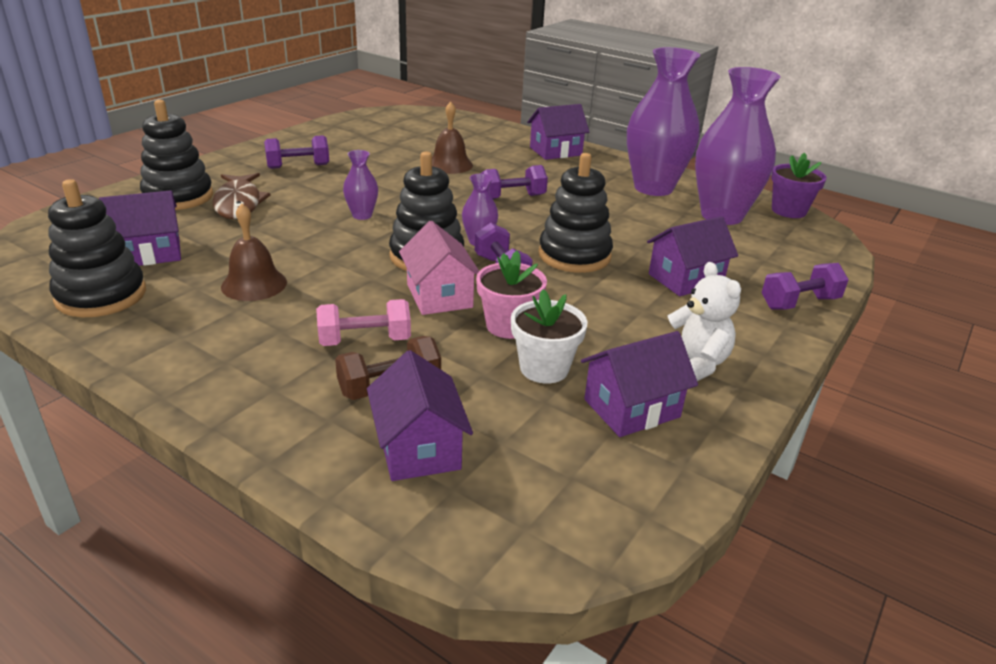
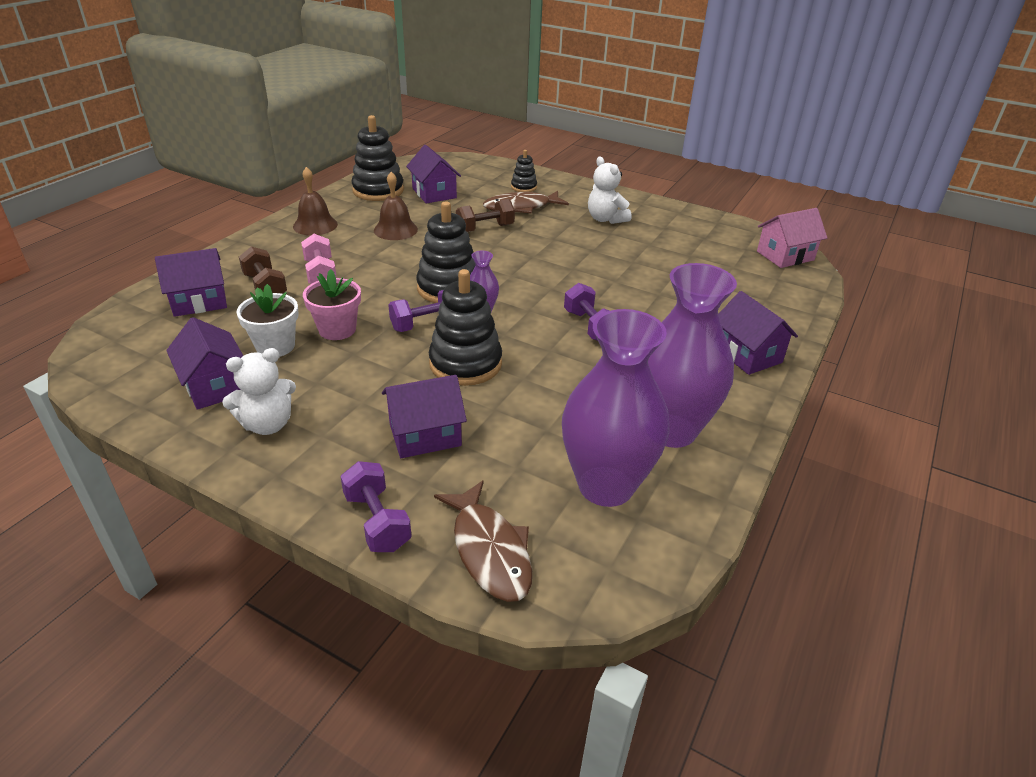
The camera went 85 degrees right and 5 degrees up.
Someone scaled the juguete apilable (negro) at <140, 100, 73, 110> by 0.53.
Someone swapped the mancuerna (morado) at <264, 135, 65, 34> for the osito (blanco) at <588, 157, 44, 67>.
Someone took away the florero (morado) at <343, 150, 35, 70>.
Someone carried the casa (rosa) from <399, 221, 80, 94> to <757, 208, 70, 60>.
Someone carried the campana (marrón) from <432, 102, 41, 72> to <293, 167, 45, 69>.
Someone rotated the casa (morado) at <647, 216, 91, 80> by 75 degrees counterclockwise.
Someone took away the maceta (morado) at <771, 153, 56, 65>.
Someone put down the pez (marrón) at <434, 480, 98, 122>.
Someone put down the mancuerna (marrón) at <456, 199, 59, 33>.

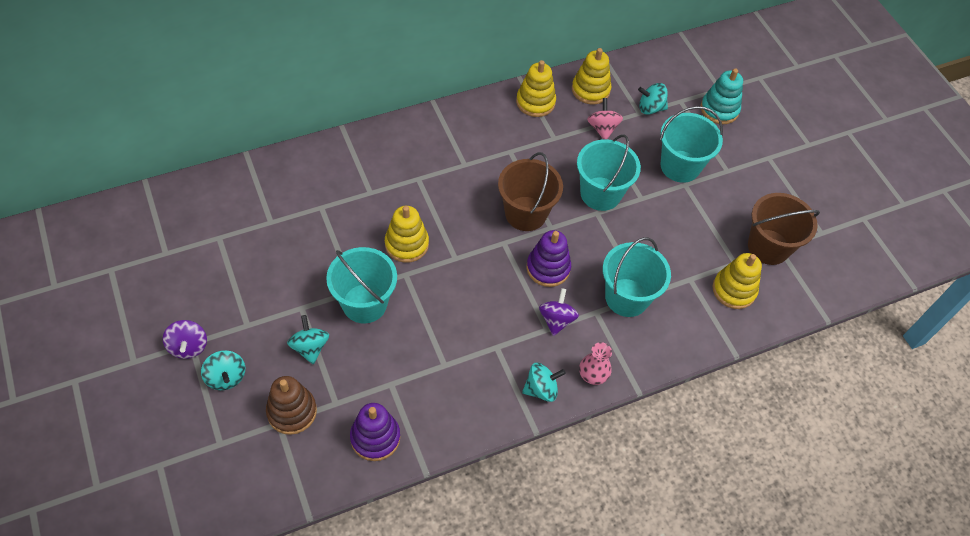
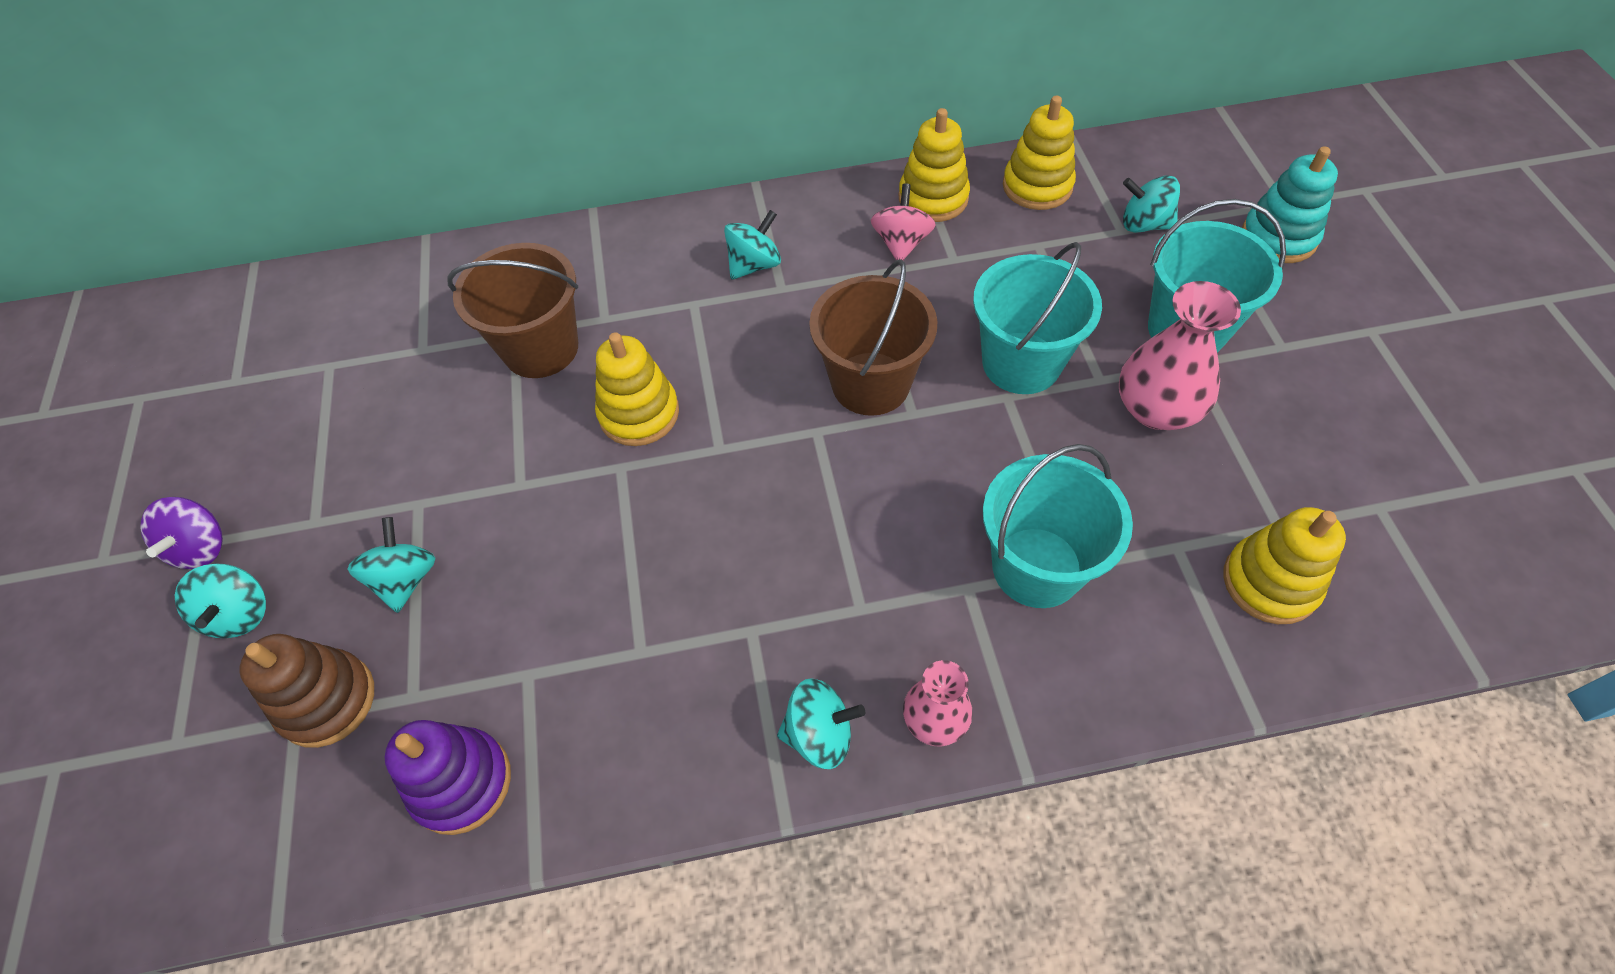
The camera went 20 degrees right and 0 degrees up.
Someone took away the balde (turquesa) at <326, 247, 71, 76>.
Someone took away the juguete apilable (morado) at <526, 230, 45, 57>.
Someone took away the peonza (morado) at <539, 288, 40, 48>.
Someone carried the peonza (rosa) from <587, 98, 36, 42> to <871, 183, 65, 77>.
Someone carried the balde (marrón) from <748, 193, 72, 72> to <447, 243, 131, 135>.
Someone put down the peonza (turquesa) at <724, 210, 57, 70>.
Someone put down the florero (rosa) at <1119, 281, 122, 149>.

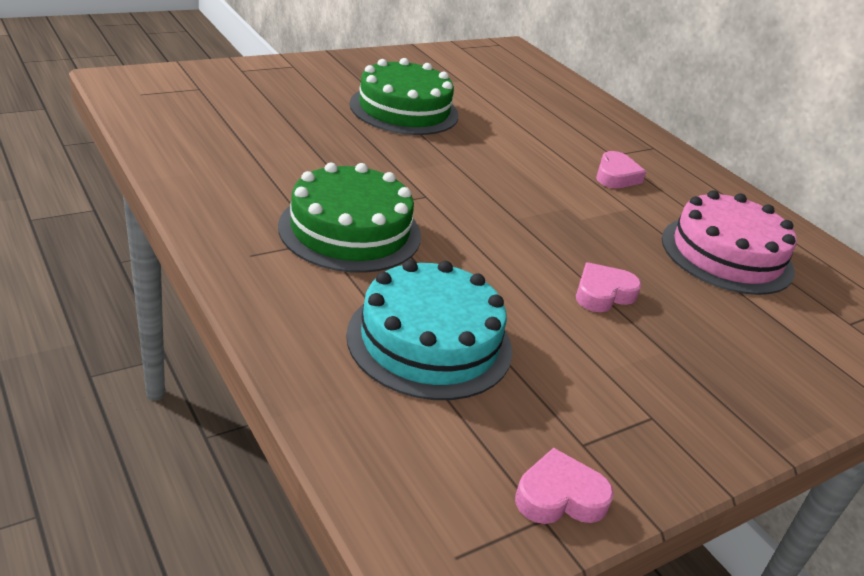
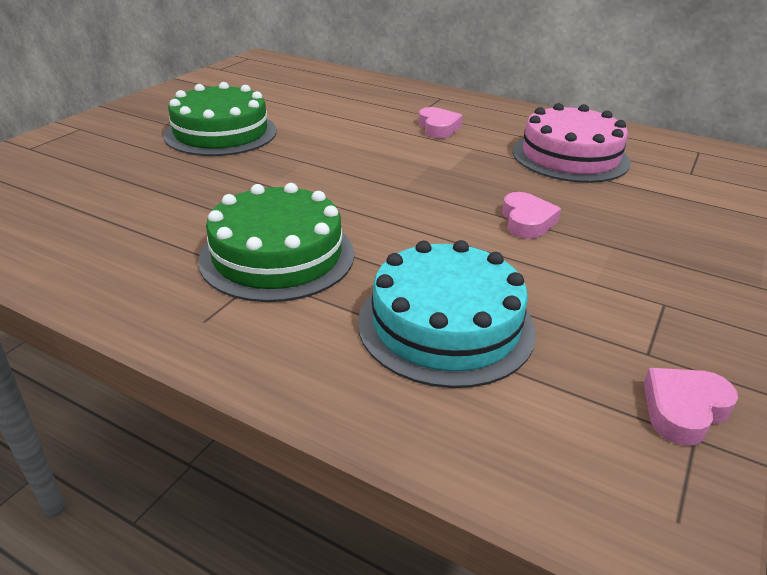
The camera went 25 degrees left and 0 degrees up.
Someone rotated the corazón (rosa) at <576, 262, 66, 50> by 150 degrees clockwise.

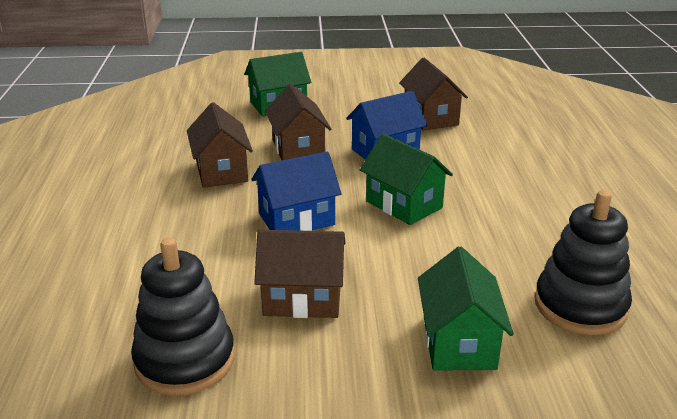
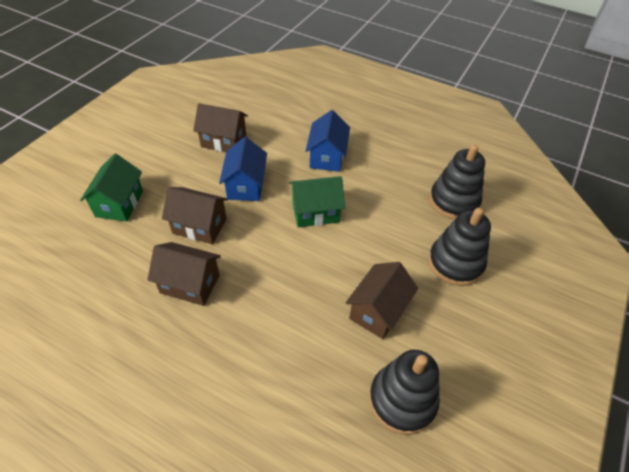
The camera went 60 degrees left and 20 degrees up.
Someone carried the casa (azul) from <251, 152, 91, 79> to <306, 110, 44, 62>.
Someone swapped the casa (verde) at <418, 246, 96, 125> for the juguete apilable (negro) at <429, 208, 62, 78>.

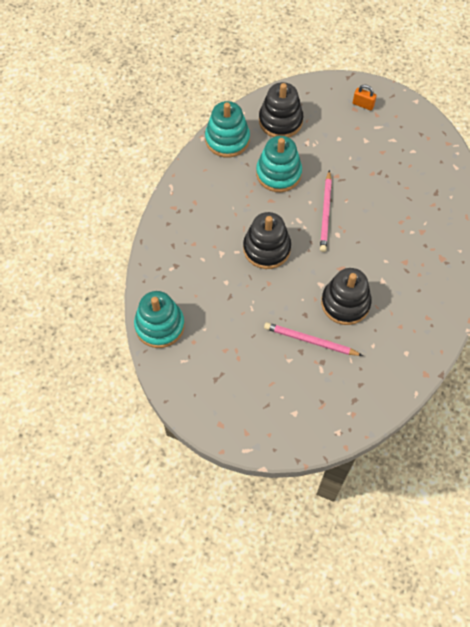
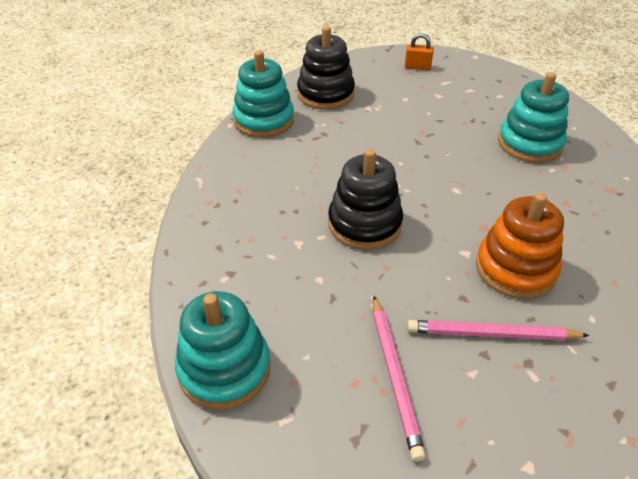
The camera went 15 degrees left and 20 degrees down.
Someone carried the juguete apilable (turquesa) from <256, 136, 46, 56> to <498, 72, 71, 91>.
Someone carried the lápiz (rosa) from <320, 170, 12, 82> to <373, 296, 53, 166>.
Someone repainted the juguete apilable (negro) at <321, 268, 51, 57>, which became the juguete apilable (naranja) at <476, 193, 88, 106>.

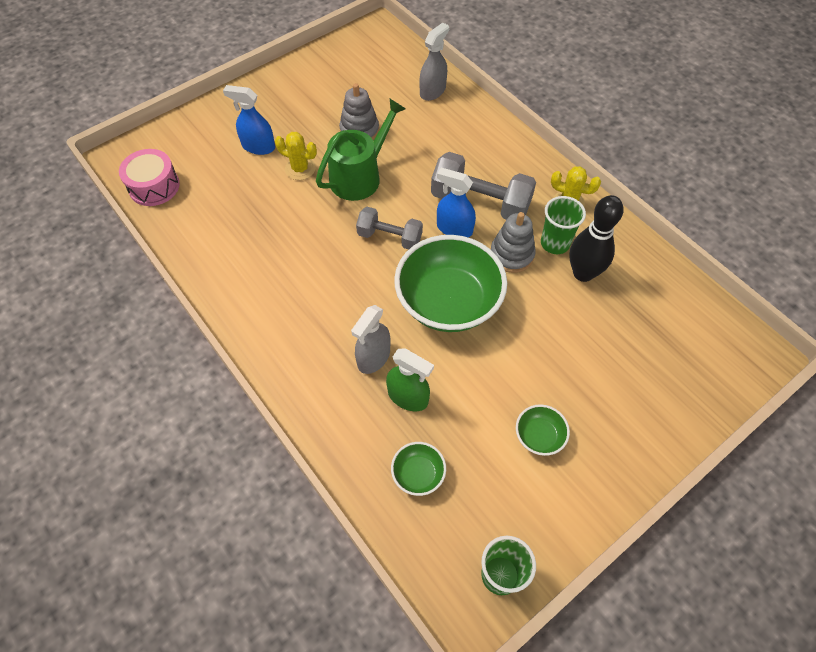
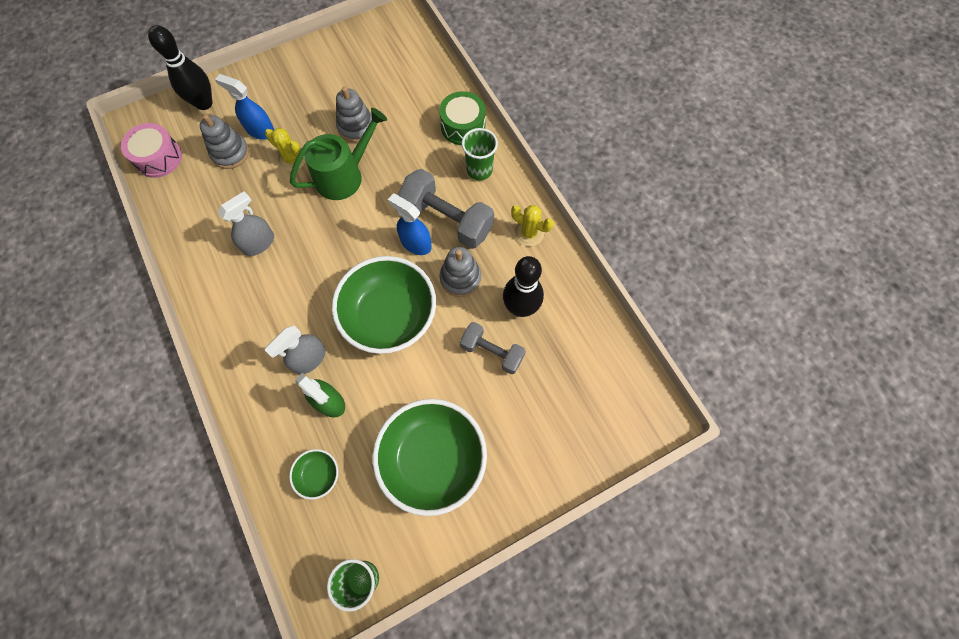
The camera went 10 degrees right and 10 degrees up.
Someone carried the mancuerna (gris) from <356, 207, 67, 42> to <460, 322, 66, 52>.
Someone carried the pulverizador (gris) from <419, 23, 30, 78> to <218, 191, 56, 65>.
Someone scaled the cuenco (verde) at <516, 404, 54, 52> by 2.27.
Someone carried the vaso (verde) from <541, 196, 45, 58> to <462, 128, 36, 52>.
Someone put down the bolo (negro) at <148, 25, 64, 85>.
Someone put down the juguete apilable (gris) at <200, 114, 49, 55>.
Someone put down the tambor (verde) at <439, 91, 47, 54>.

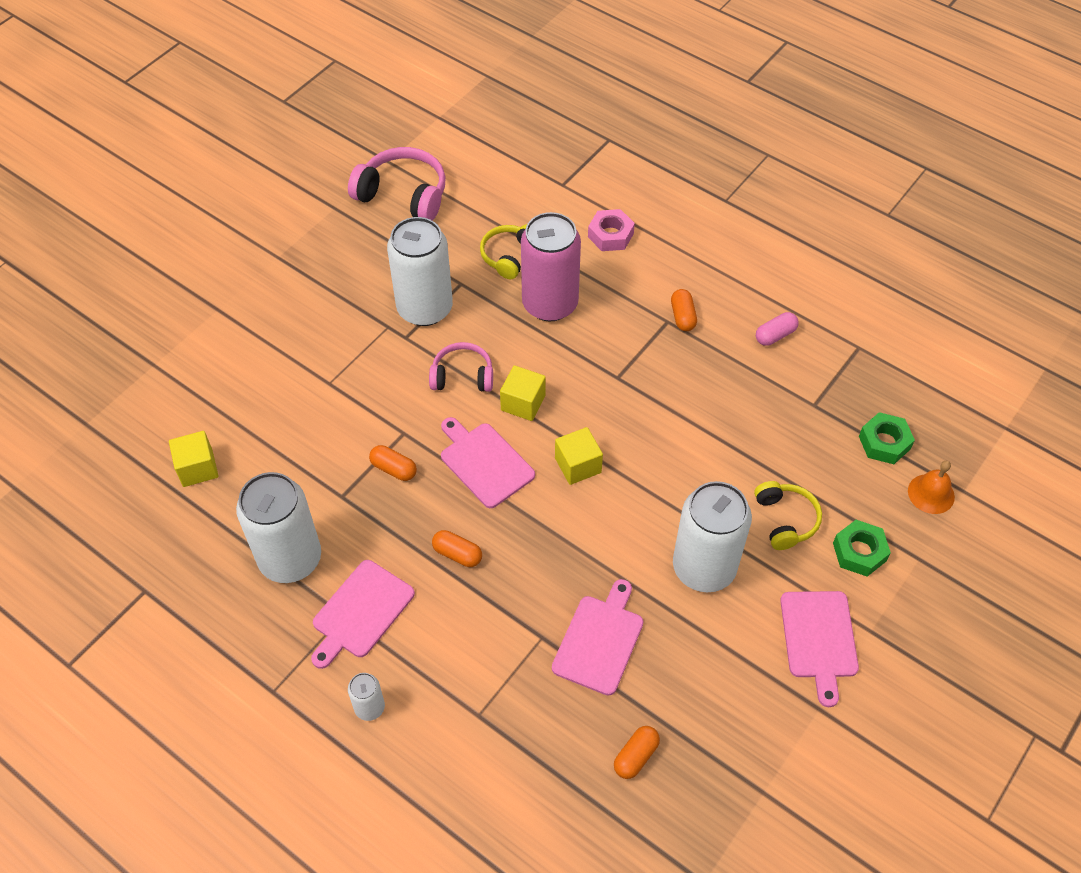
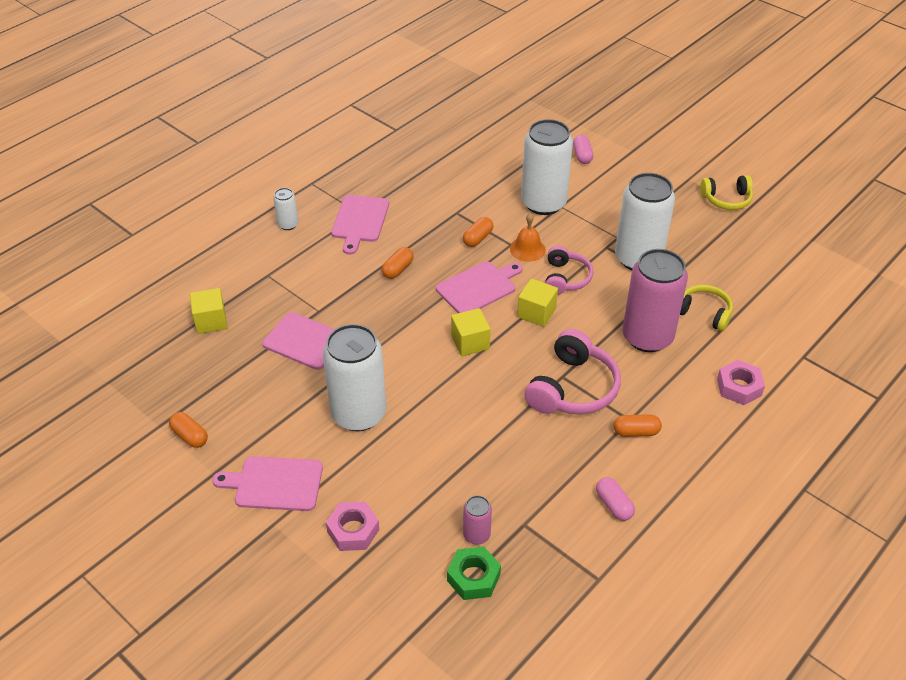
The camera went 95 degrees right and 10 degrees down.
Someone carried the cubo (amarillo) from <169, 431, 50, 56> to <190, 288, 37, 46>.
Someone carried the lata (blanco) from <236, 472, 85, 111> to <521, 119, 52, 96>.
Someone rotated the tabla de cortar (rosa) at <311, 560, 104, 109> by 120 degrees counterclockwise.
Someone carried the auriculares (rosa) from <348, 147, 98, 74> to <524, 329, 97, 85>.
Someone carried the cápsula (naranja) from <614, 726, 46, 53> to <169, 412, 39, 36>.
Someone carried the auriculares (amarillo) from <754, 481, 68, 69> to <700, 175, 53, 35>.
Someone repainted the tuerca (verde) at <833, 520, 58, 57>, which became the tuerca (rosa) at <326, 501, 53, 50>.
Someone carried the campana (naranja) from <908, 461, 47, 53> to <510, 213, 36, 49>.
Someone put down the lata (rosa) at <463, 496, 29, 49>.
Someone put down the cápsula (rosa) at <573, 135, 20, 29>.

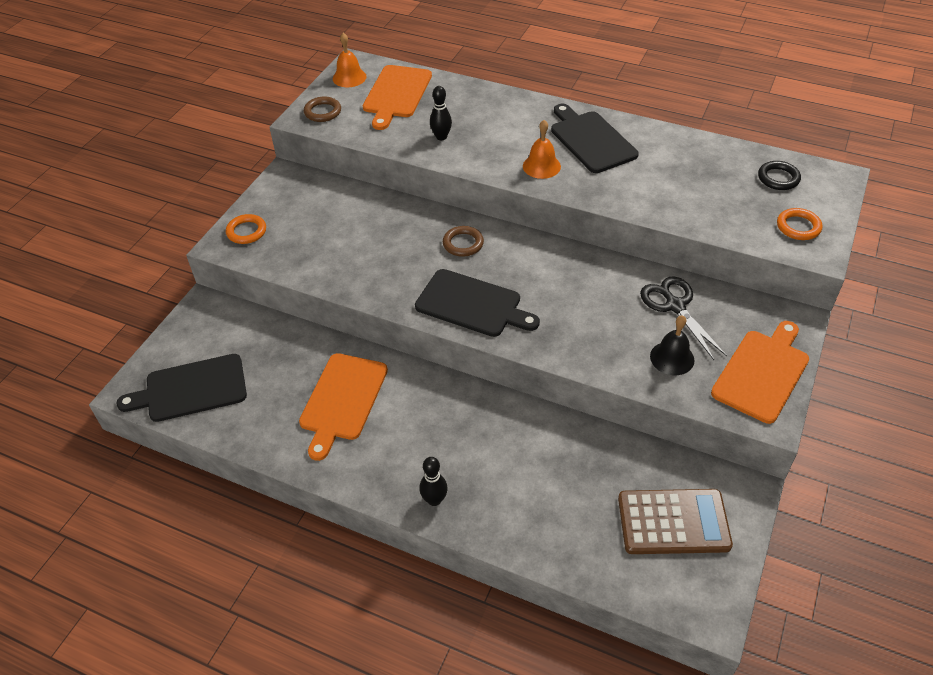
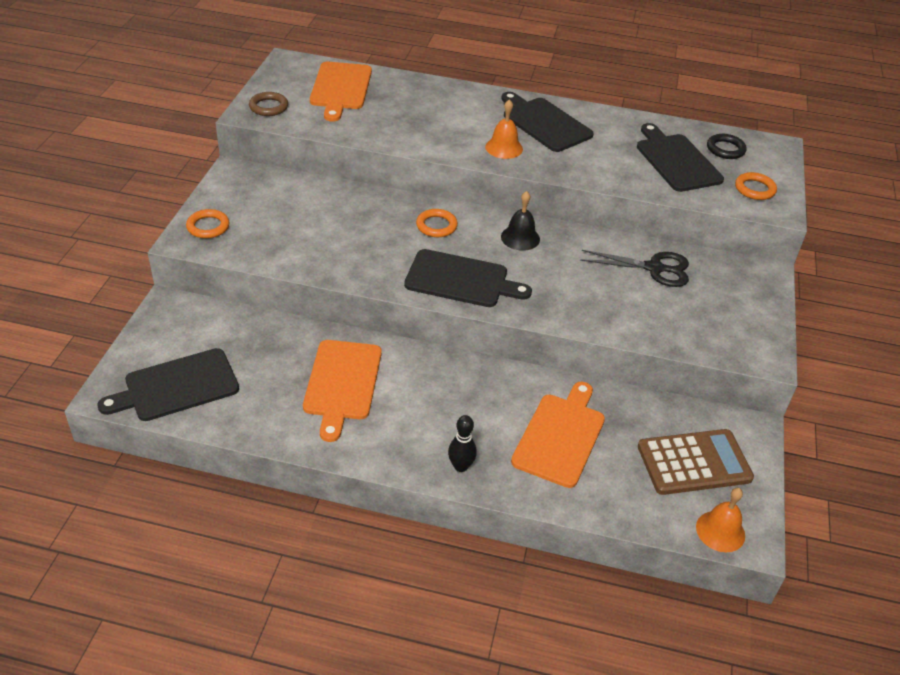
The camera went 15 degrees left and 5 degrees down.
Someone carried the campana (naranja) from <333, 33, 34, 54> to <696, 488, 49, 64>.
Someone took away the bolo (negro) at <430, 86, 22, 55>.
Someone repainted the anillo (marrón) at <443, 226, 41, 31>, which became the anillo (naranja) at <416, 209, 42, 28>.
Someone rotated the tijeras (negro) at <640, 276, 87, 84> by 135 degrees clockwise.
Someone carried the campana (negro) from <650, 315, 45, 60> to <501, 191, 39, 60>.
Someone carried the tabla de cortar (naranja) from <711, 321, 98, 103> to <511, 382, 94, 106>.
Someone put down the tabla de cortar (negro) at <637, 123, 87, 69>.

